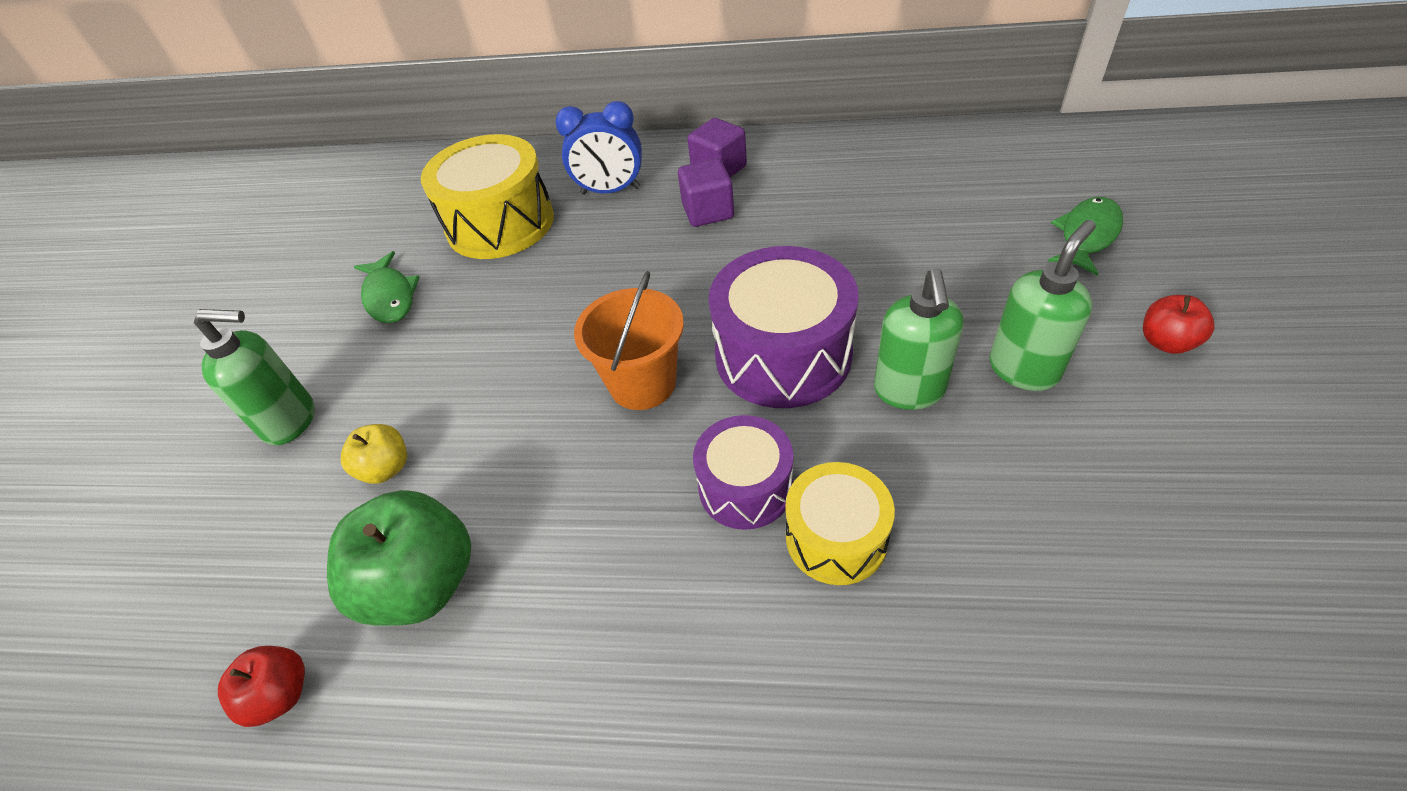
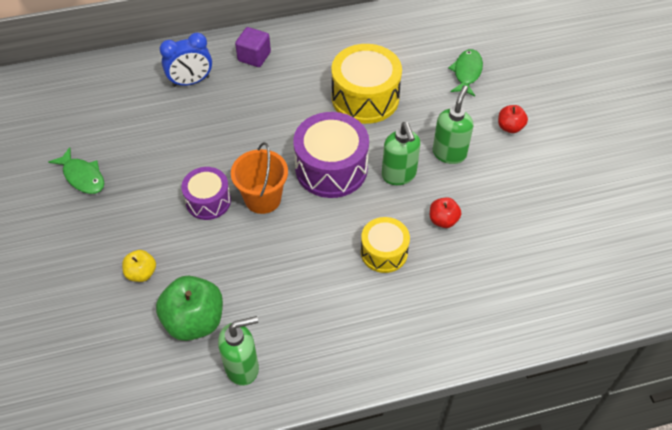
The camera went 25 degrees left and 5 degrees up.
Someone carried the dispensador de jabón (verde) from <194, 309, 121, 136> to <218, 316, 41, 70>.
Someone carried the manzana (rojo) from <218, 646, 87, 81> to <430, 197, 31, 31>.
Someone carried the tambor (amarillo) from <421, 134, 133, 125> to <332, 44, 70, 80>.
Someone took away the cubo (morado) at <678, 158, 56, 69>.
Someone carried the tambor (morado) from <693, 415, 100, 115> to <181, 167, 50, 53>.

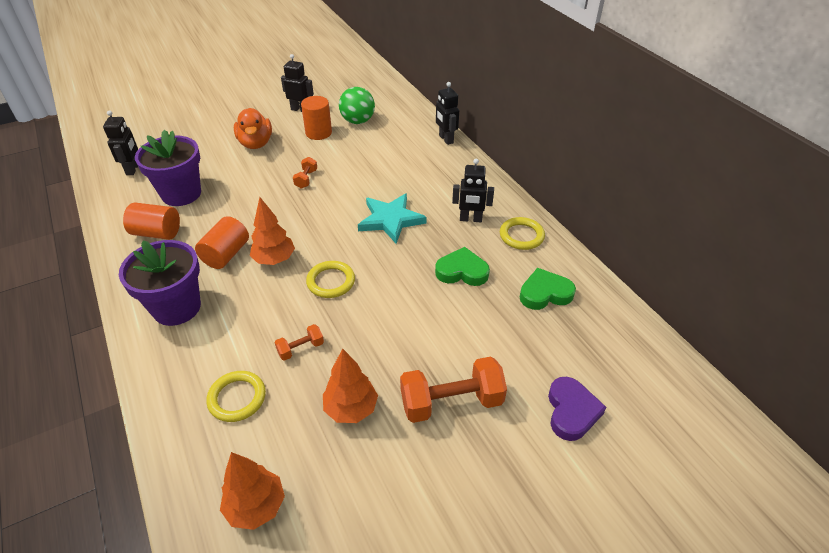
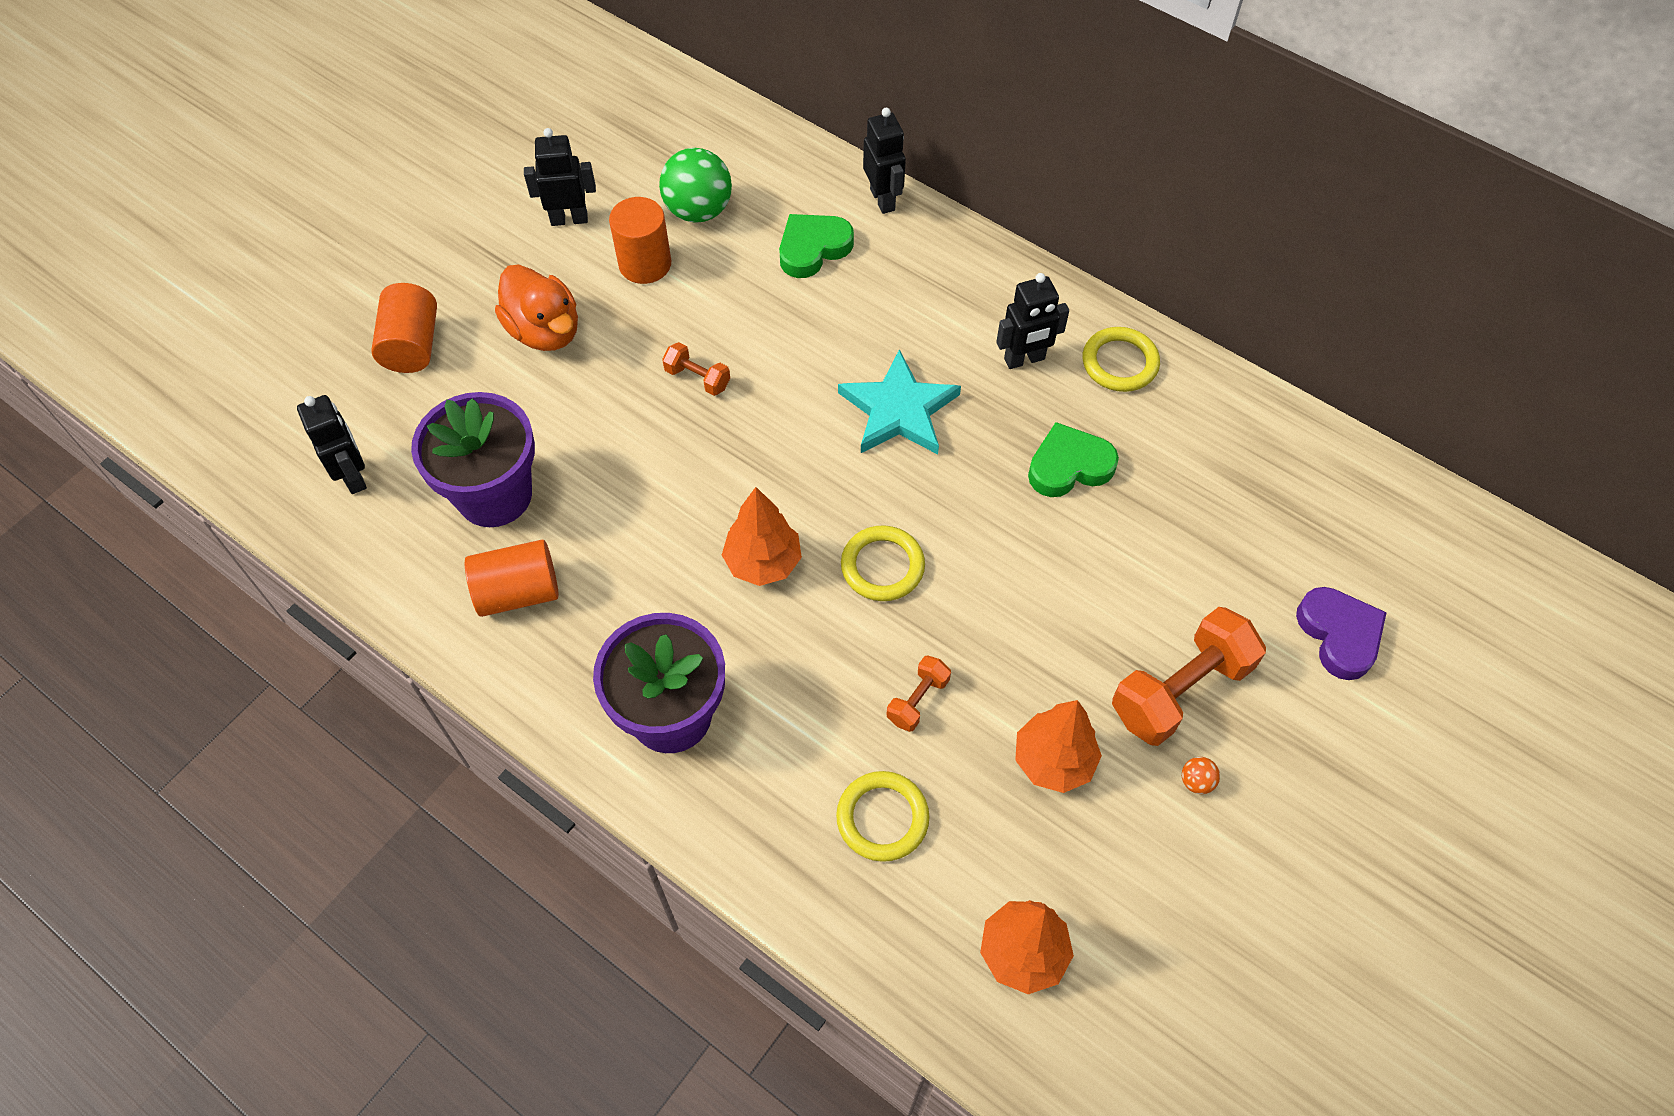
The camera went 25 degrees left and 15 degrees up.
Someone carried the cilindro (naranja) from <195, 216, 54, 53> to <371, 283, 66, 90>.
Someone rotated the mancuerna (naranja) at <293, 157, 24, 32> by 45 degrees counterclockwise.
Someone rotated the robot (negro) at <436, 82, 23, 63> by 150 degrees counterclockwise.
Someone carried the corazón (verde) from <520, 268, 56, 42> to <779, 214, 75, 64>.
Someone put down the pelota (naranja) at <1182, 757, 38, 37>.

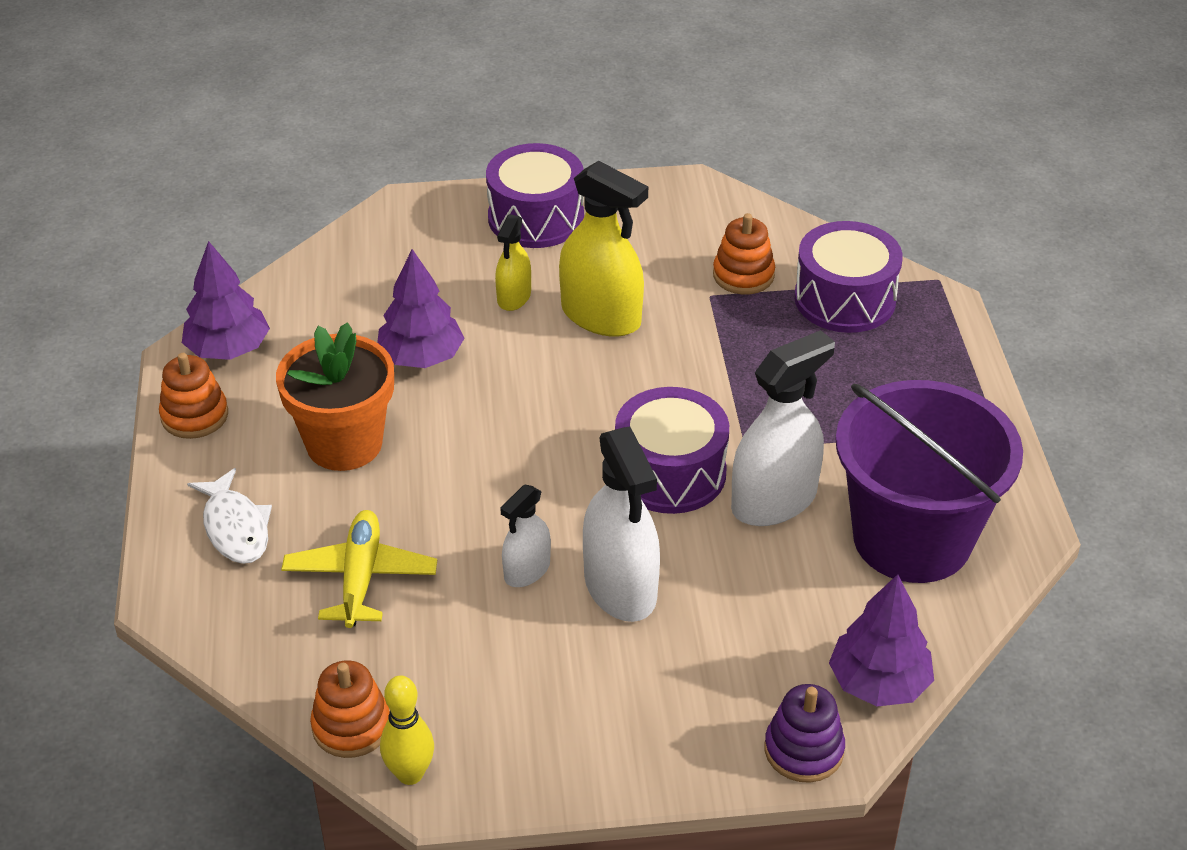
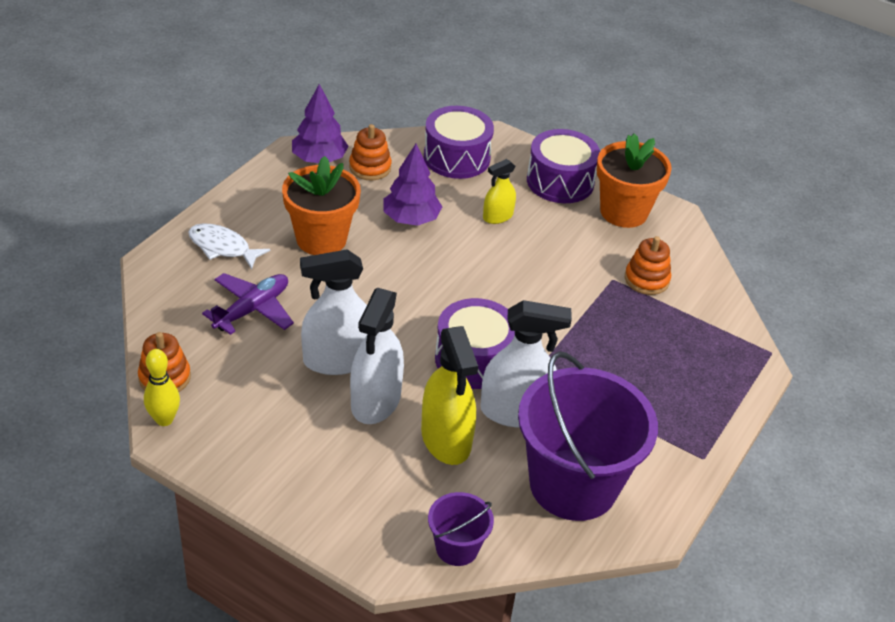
The camera went 35 degrees right and 0 degrees up.
Someone carried the juguete apilable (naranja) from <159, 353, 69, 86> to <349, 124, 43, 56>.
Someone rotated the pez (blanco) at <187, 468, 85, 96> by 105 degrees clockwise.
Someone repainted the avión (amarillo) at <281, 510, 156, 118>, which became the avión (morado) at <202, 273, 92, 62>.
Someone scaled the pulverizador (blanco) at <500, 485, 51, 102> by 1.80.
Someone carried the pulverizador (amarillo) from <559, 161, 89, 176> to <421, 326, 57, 139>.
Someone took away the juguete apilable (morado) at <765, 684, 80, 99>.
Someone carried the tambor (morado) from <794, 221, 109, 112> to <424, 106, 70, 73>.
Someone swapped the árbol (morado) at <829, 574, 105, 132> for the balde (morado) at <428, 492, 66, 74>.
Someone put down the maceta (naranja) at <596, 134, 76, 94>.

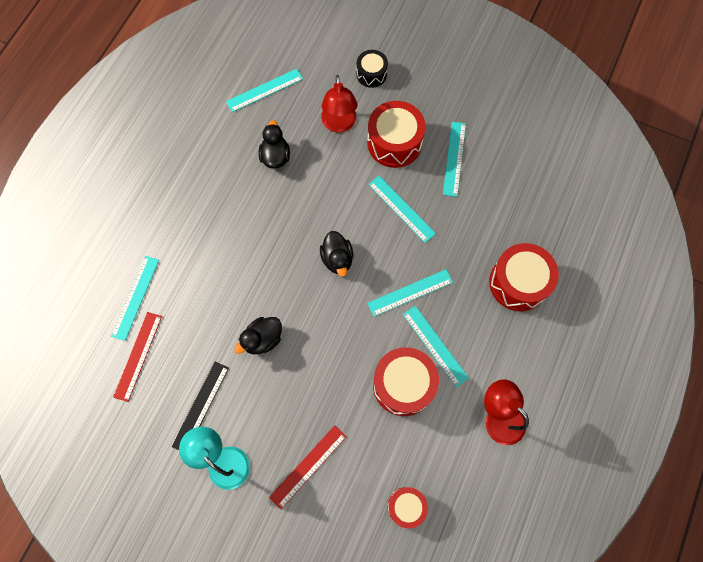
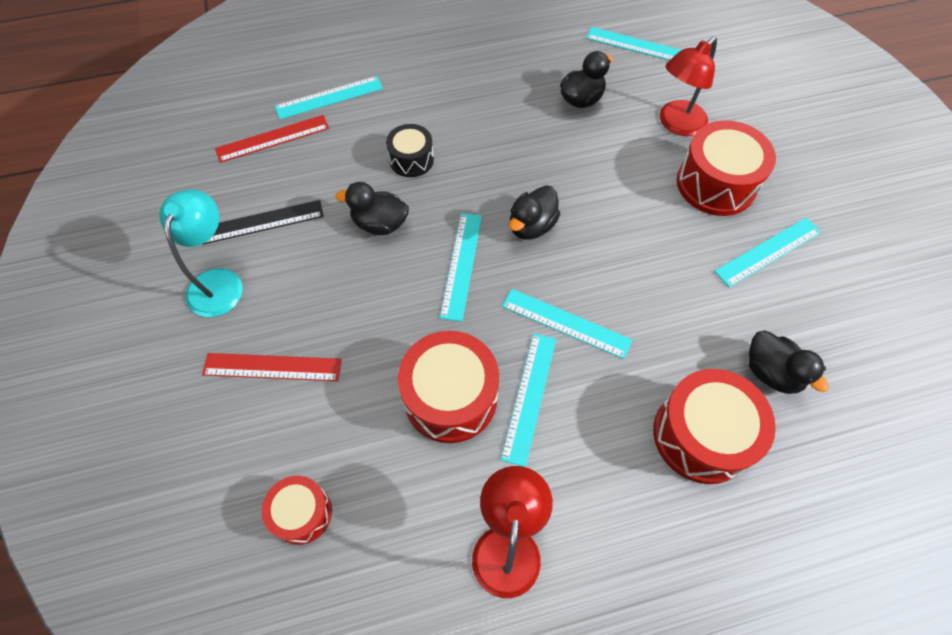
The camera went 50 degrees right and 10 degrees down.
Someone carried the tambor (negro) from <356, 50, 32, 38> to <386, 124, 48, 53>.
Someone carried the regla (turquesa) from <368, 176, 68, 67> to <440, 213, 42, 109>.
Someone put down the pato (negro) at <749, 331, 80, 63>.

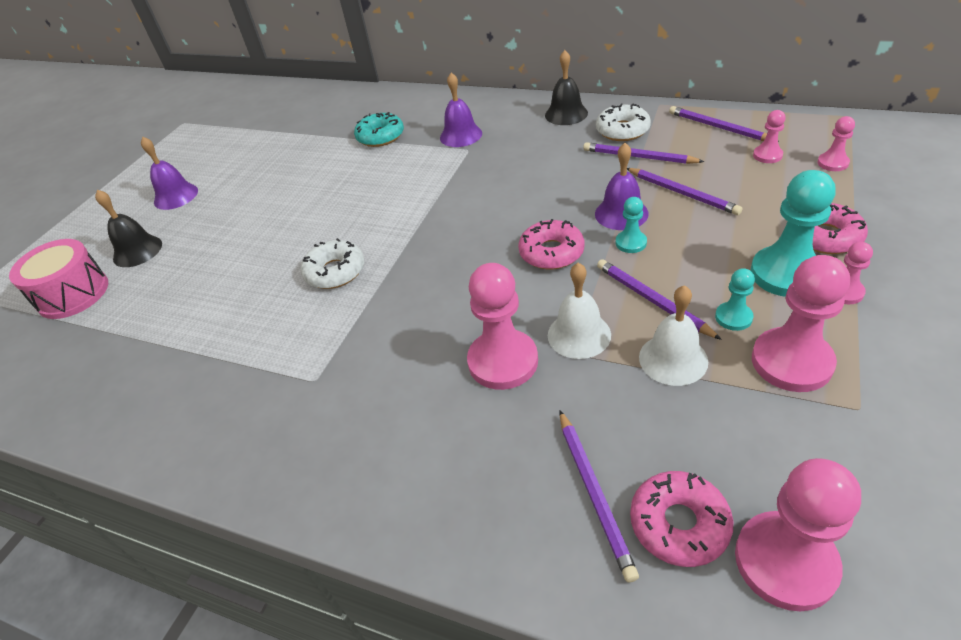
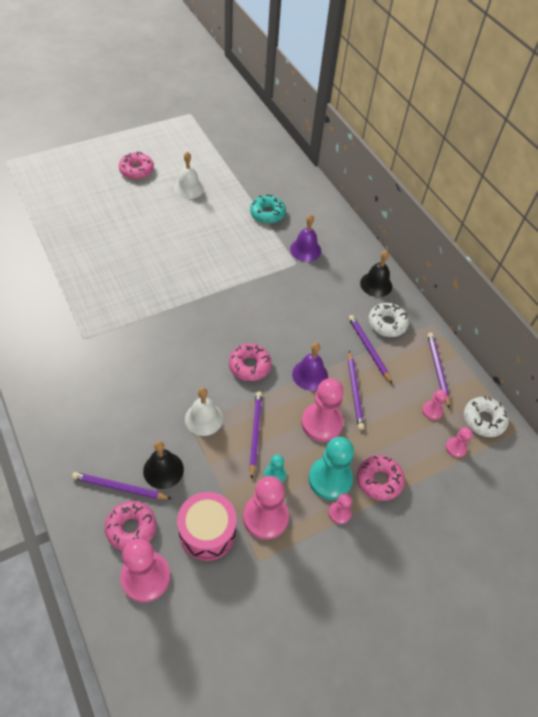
The camera went 30 degrees right and 10 degrees up.
Someone carried the tambor (rosa) from <9, 239, 99, 80> to <177, 492, 60, 69>.
Someone carried the campana (negro) from <95, 190, 67, 77> to <143, 441, 41, 48>.
Someone swapped the campana (morado) at <141, 137, 57, 73> for the rosquilla (rosa) at <119, 152, 35, 27>.
Someone carried the rosquilla (blanco) from <301, 238, 63, 51> to <464, 396, 45, 41>.
Someone carried the peón (rosa) from <467, 263, 71, 127> to <301, 378, 43, 64>.
Someone rotated the lápiz (morado) at <559, 410, 80, 173> by 75 degrees clockwise.
Someone took away the peón (turquesa) at <616, 197, 31, 56>.
Someone carried the campana (blanco) from <639, 285, 69, 101> to <174, 152, 30, 47>.

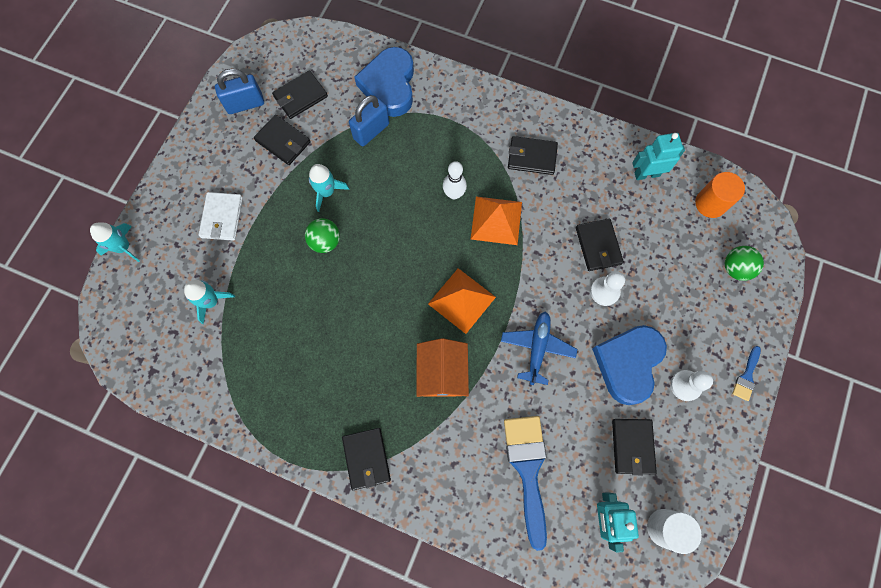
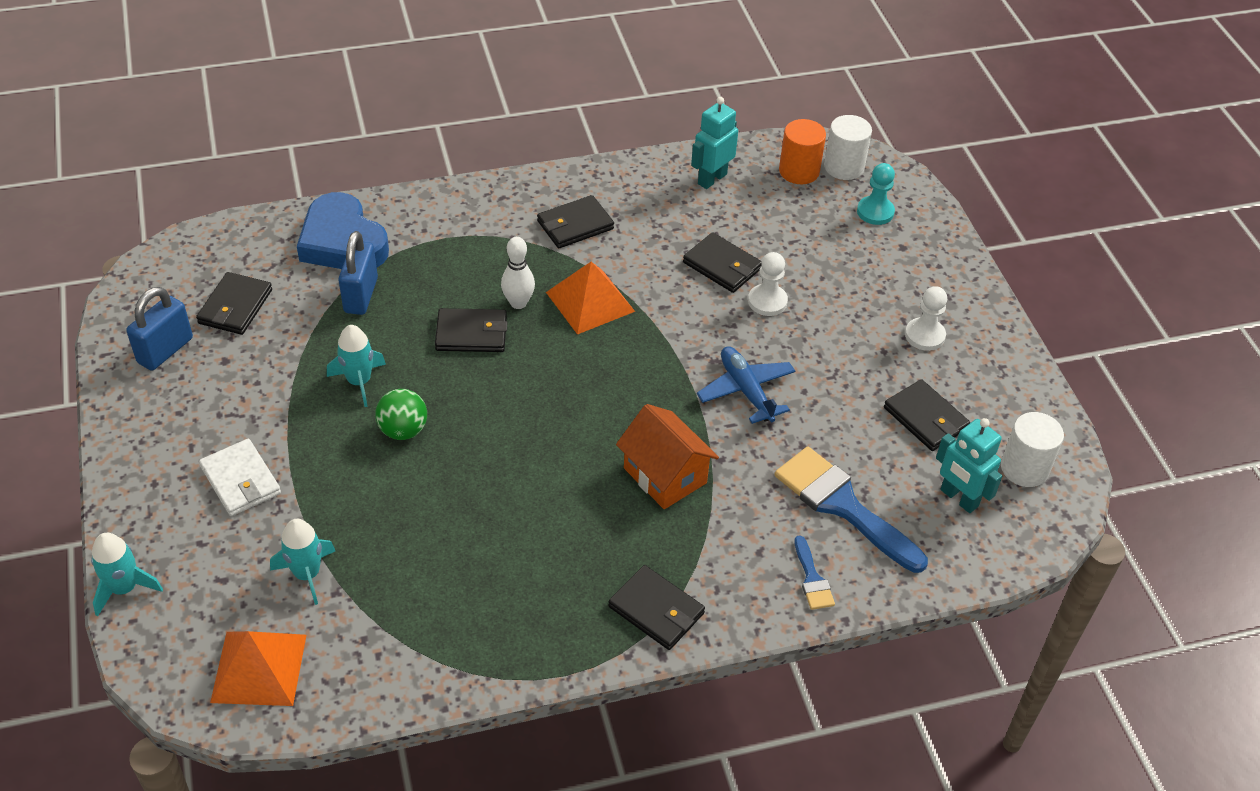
The camera went 40 degrees left and 25 degrees down.
Someone carried the cartera (negro) from <254, 115, 57, 50> to <435, 308, 73, 44>.
Someone carried the pirámide (naranja) from <428, 268, 68, 66> to <210, 631, 96, 75>.
Someone took away the corazón (azul) at <592, 325, 75, 80>.
Someone swapped the pelota (verde) at <725, 246, 39, 35> for the peón (turquesa) at <857, 163, 38, 62>.
Someone carried the pincel (azul) from <732, 346, 29, 55> to <794, 535, 41, 75>.
Someone put down the cilindro (blanco) at <824, 115, 48, 65>.

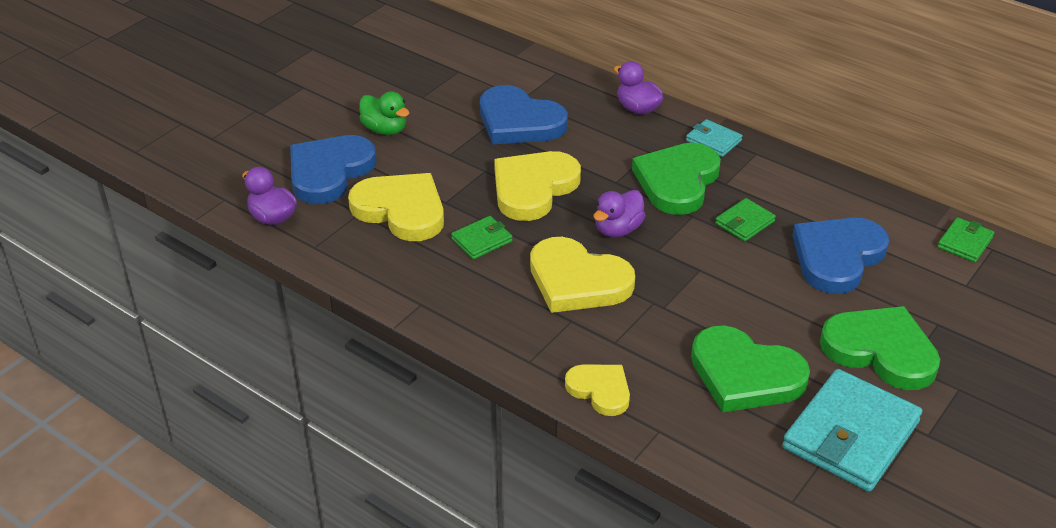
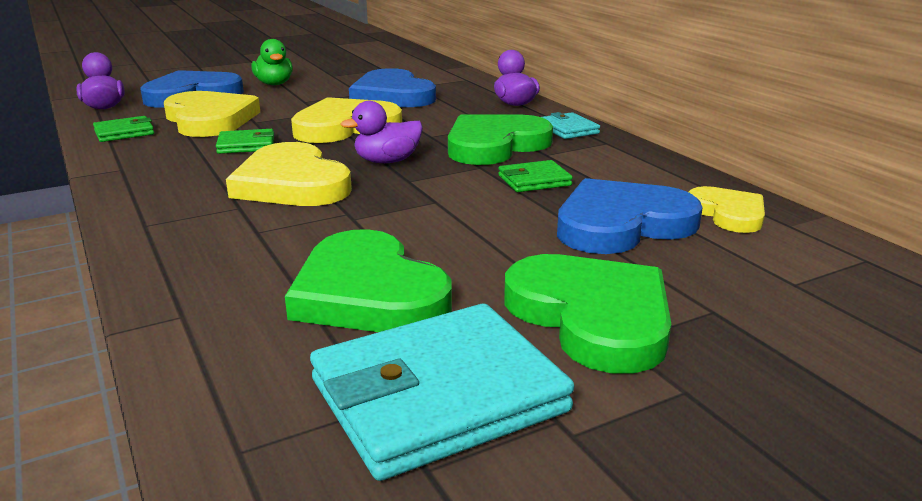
The camera went 25 degrees right and 15 degrees down.
Someone carried the corazón (amarillo) from <565, 365, 65, 51> to <689, 186, 76, 47>.
Someone carried the cartera (verde) from <937, 217, 57, 45> to <93, 116, 61, 26>.

